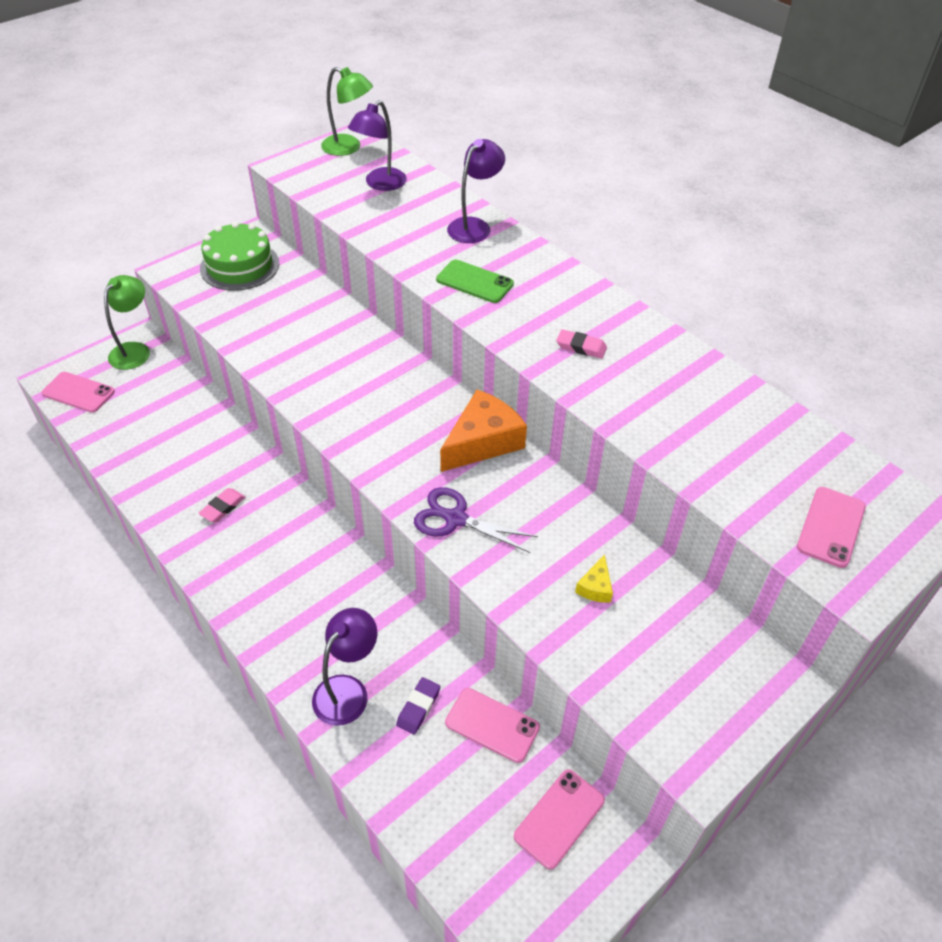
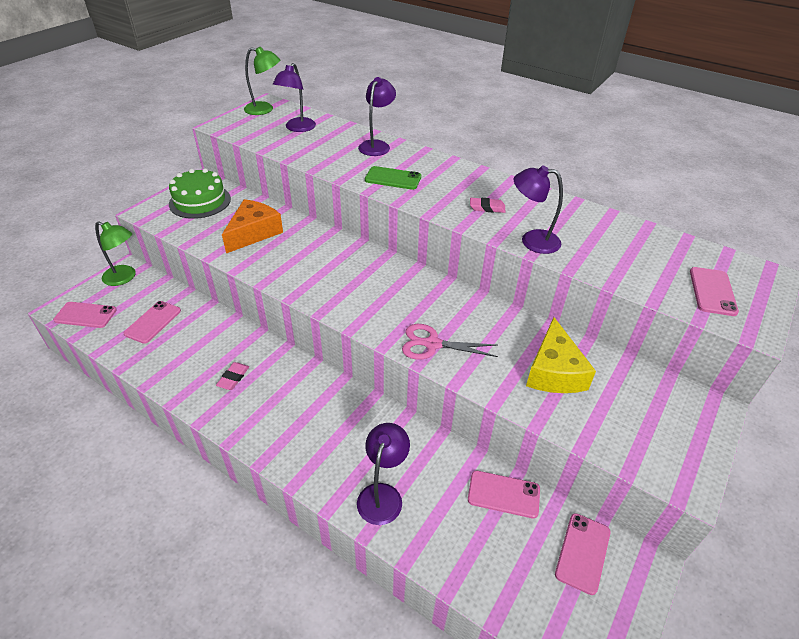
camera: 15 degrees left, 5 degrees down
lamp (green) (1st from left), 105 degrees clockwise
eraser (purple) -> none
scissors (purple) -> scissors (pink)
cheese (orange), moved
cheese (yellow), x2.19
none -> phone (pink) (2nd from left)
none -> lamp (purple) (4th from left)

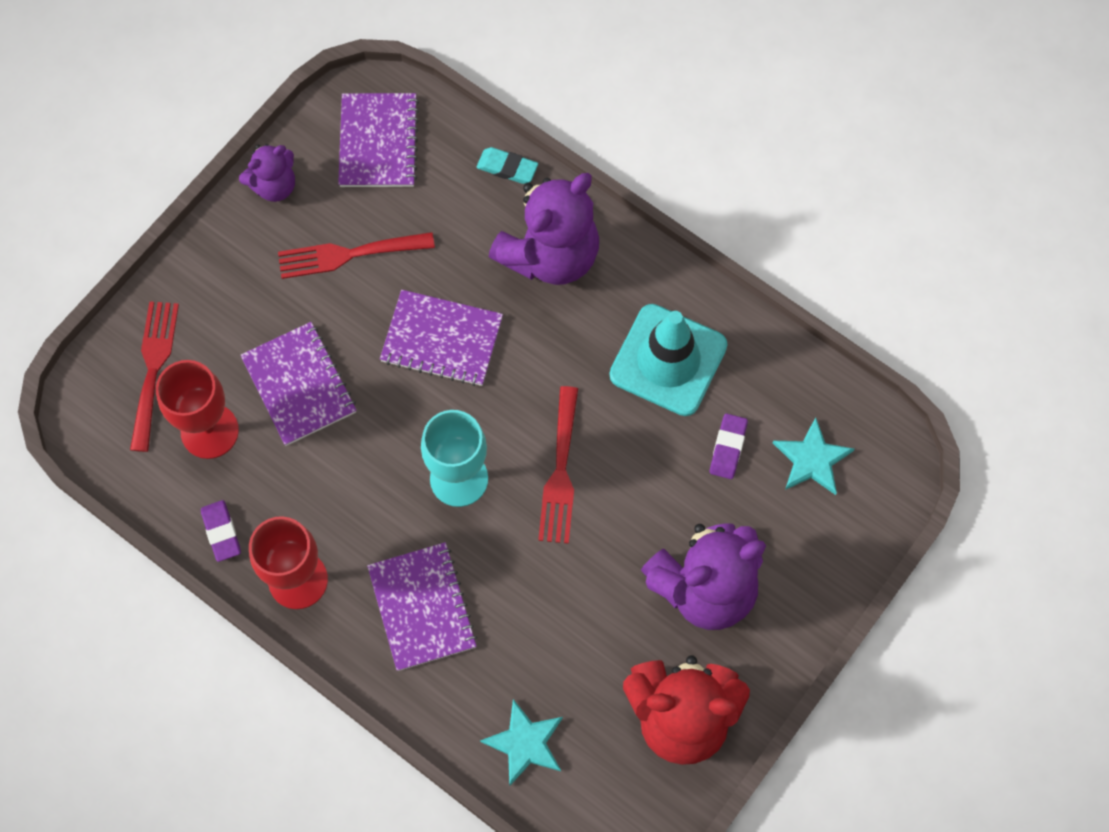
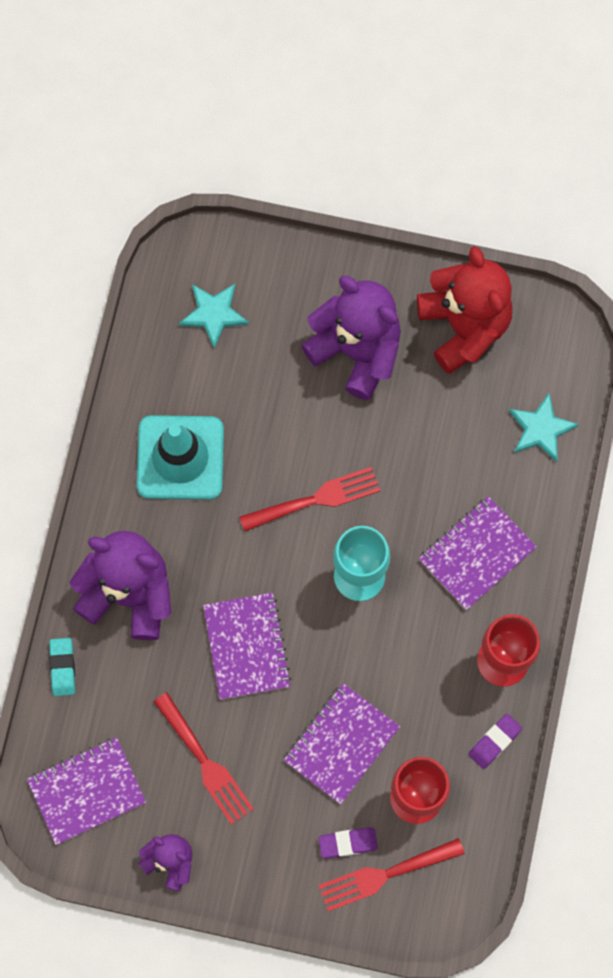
camera: 115 degrees left, 5 degrees up
eraser (purple) (2nd from left in the first image) -> eraser (purple) (1st from left), moved

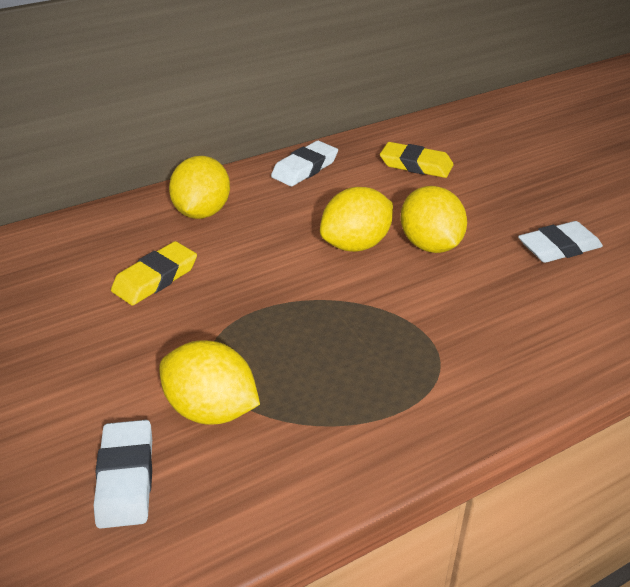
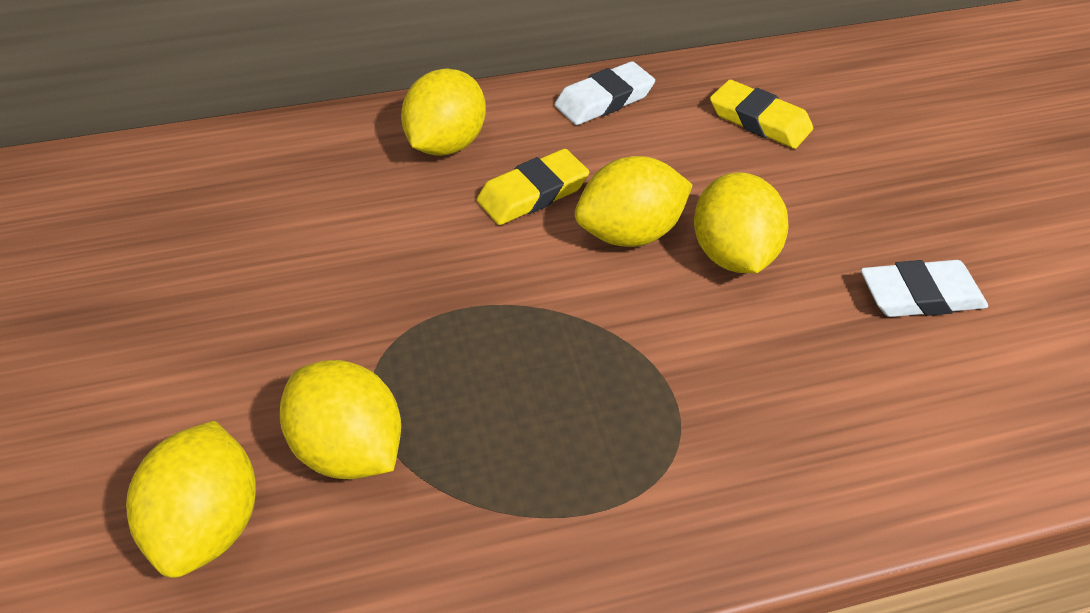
camera: 15 degrees right, 10 degrees up
eraser (white) (1st from left) -> lemon (yellow) (1st from left)
eraser (yellow) (1st from left), moved

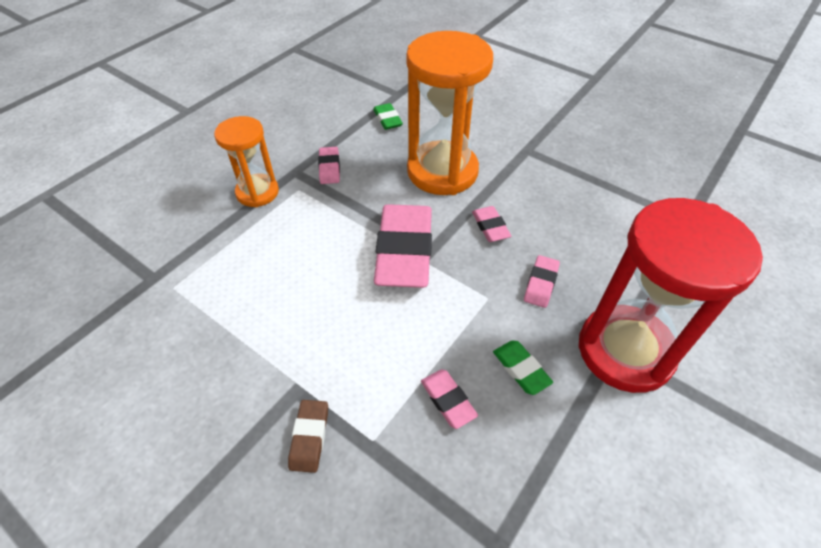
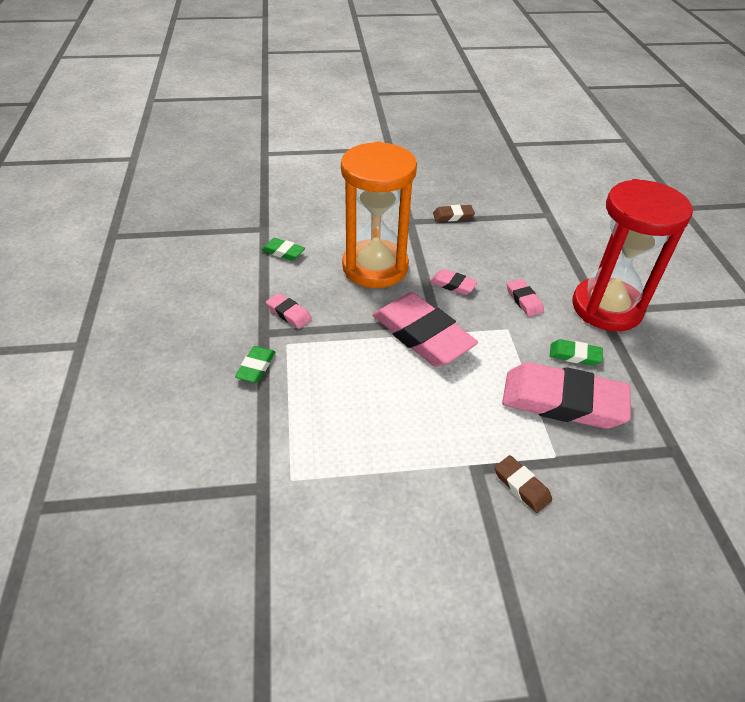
camera: 45 degrees left, 5 degrees down
hourglass (orange) (1st from left) -> eraser (green) (1st from left)
eraser (pink) (3rd from left in the first image) -> eraser (pink) (5th from left), x2.23
none -> eraser (brown) (1st from left)

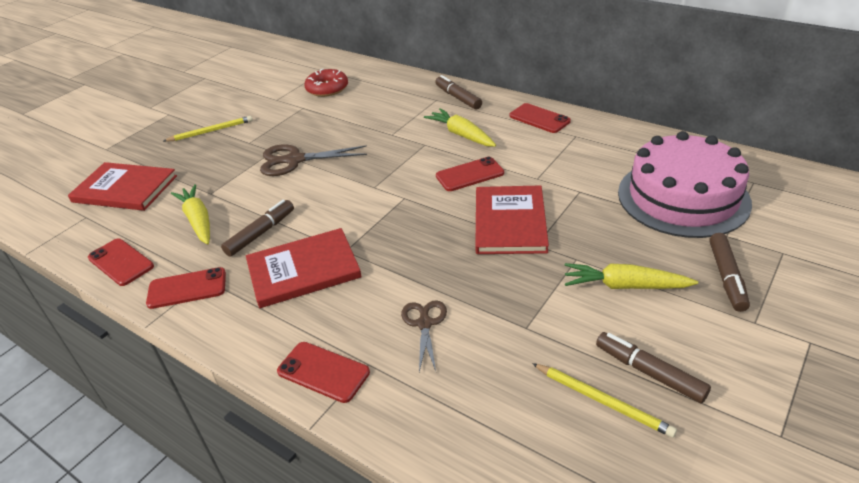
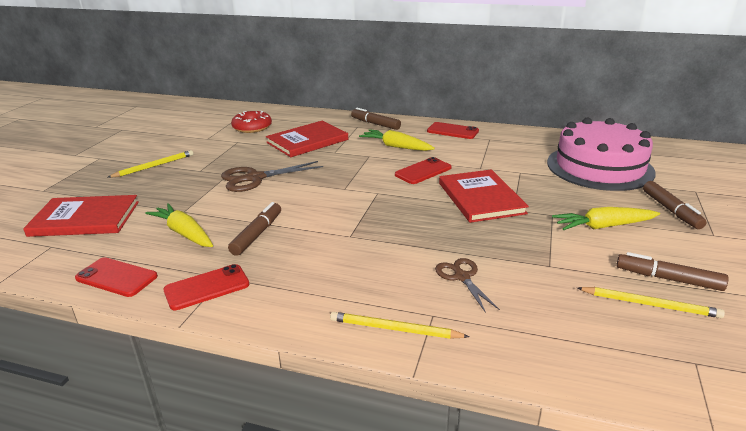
camera: 20 degrees left, 10 degrees down
book (red) (2nd from left), moved
phone (red) (3rd from left) -> pencil (yellow) (2nd from left)

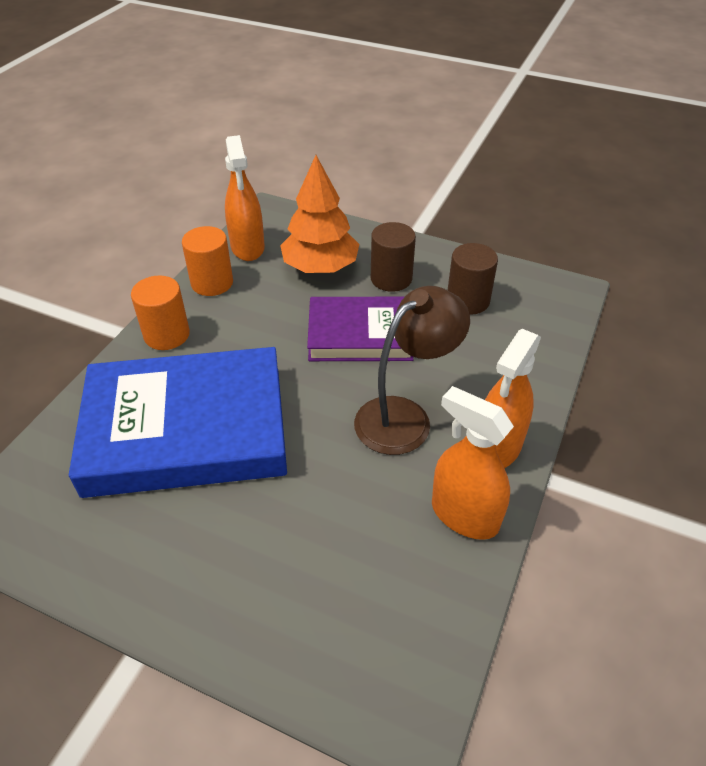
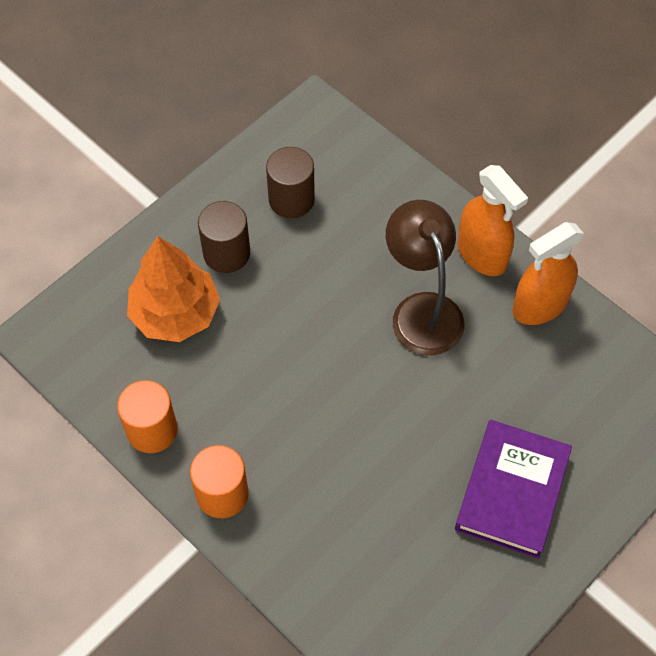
camera: 70 degrees left, 15 degrees up
book (blue) -> none
spray bottle (orange) (1st from left) -> none
book (purple), moved

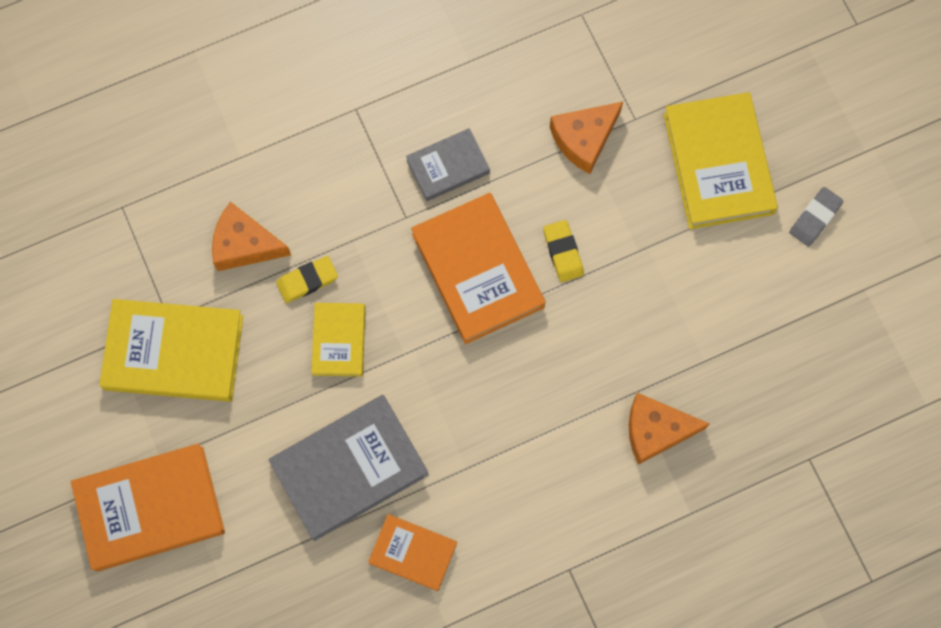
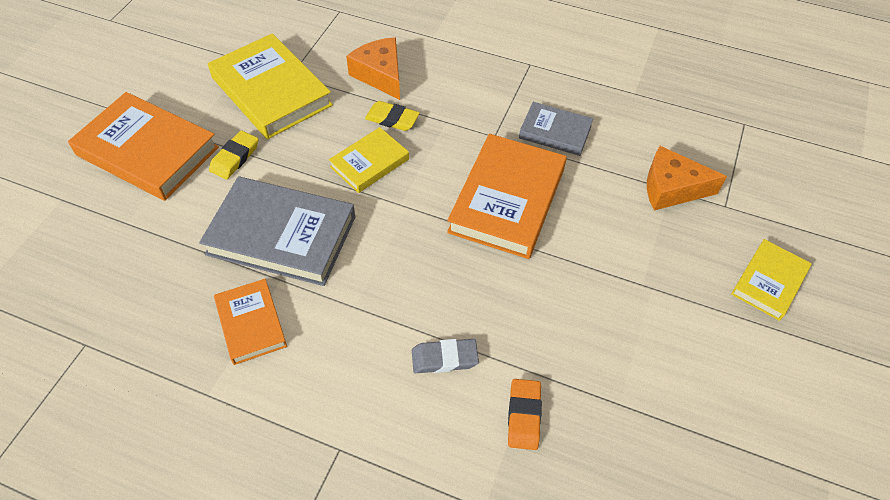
camera: 45 degrees right, 20 degrees down
eraser (yellow) (2nd from left in the first image) -> eraser (yellow) (1st from left), moved
cheese (orange) (3rd from left) -> eraser (orange)
book (yellow) (3rd from left), x0.56
eraser (grey), moved

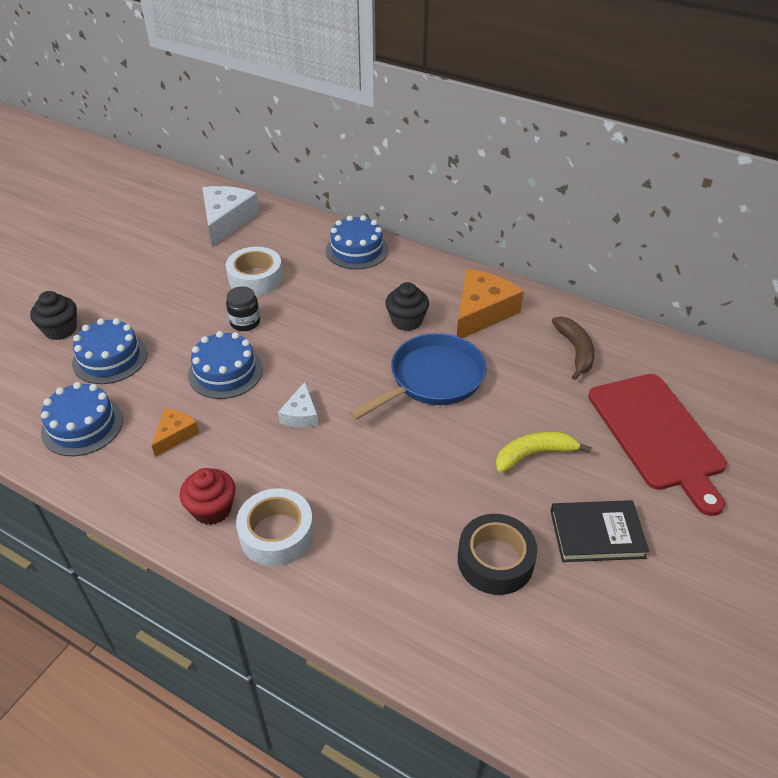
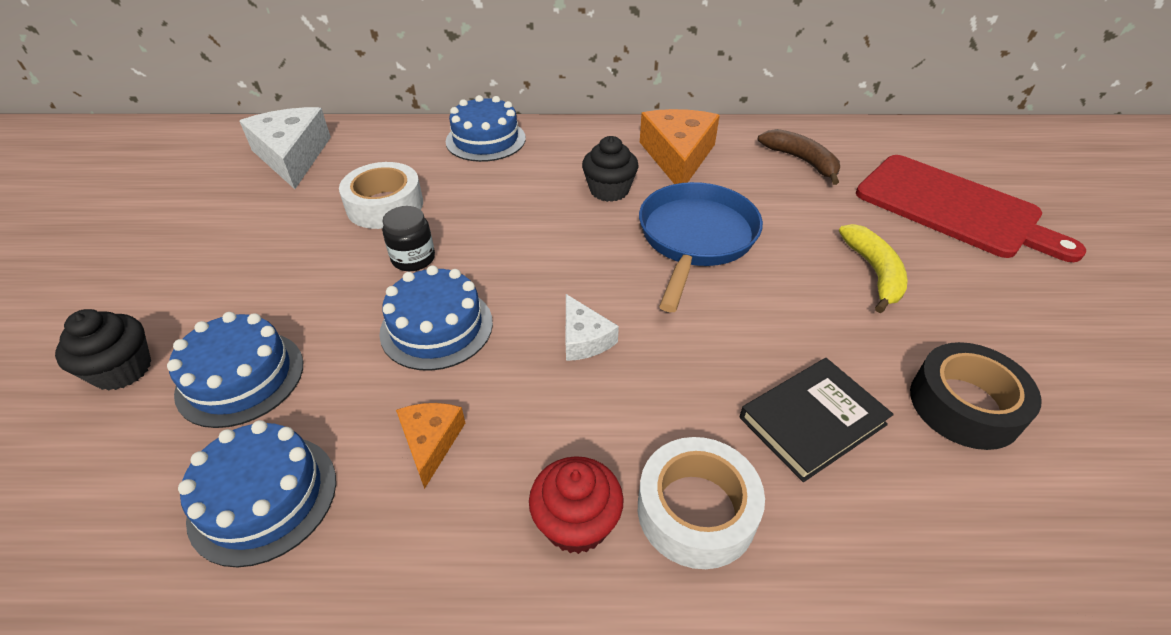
camera: 30 degrees left, 0 degrees up
banana (yellow), 135 degrees clockwise
book (black), moved

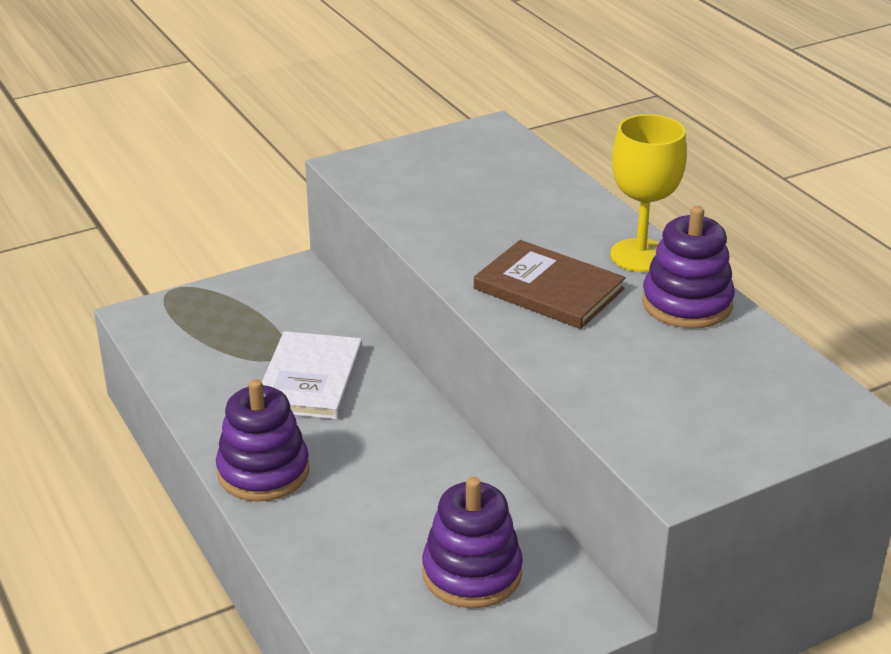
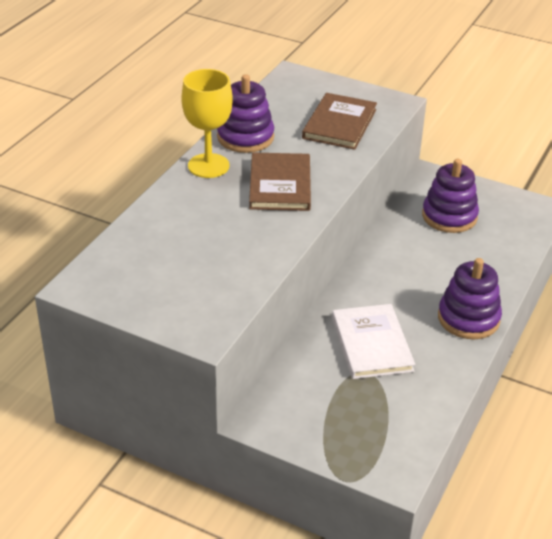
camera: 125 degrees left, 5 degrees up
book (white), 75 degrees counterclockwise
none -> book (brown) (2nd from left)

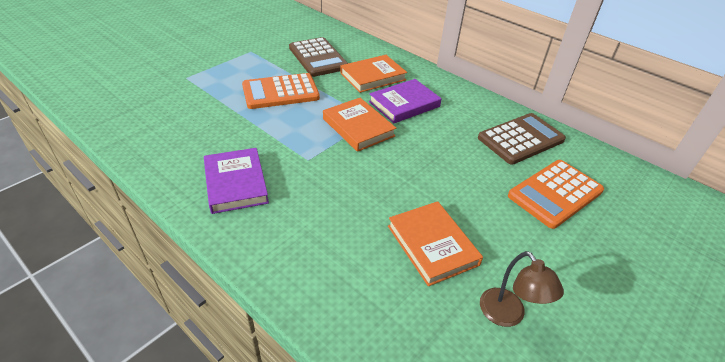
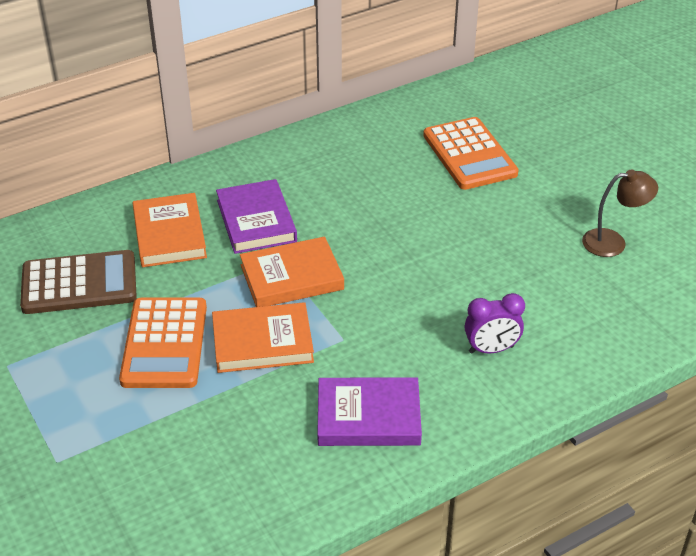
camera: 70 degrees left, 0 degrees up
book (orange) (3rd from left in the first image) -> book (orange) (2nd from left), moved
calculator (brown) (2nd from left) -> none
none -> clock (purple)

